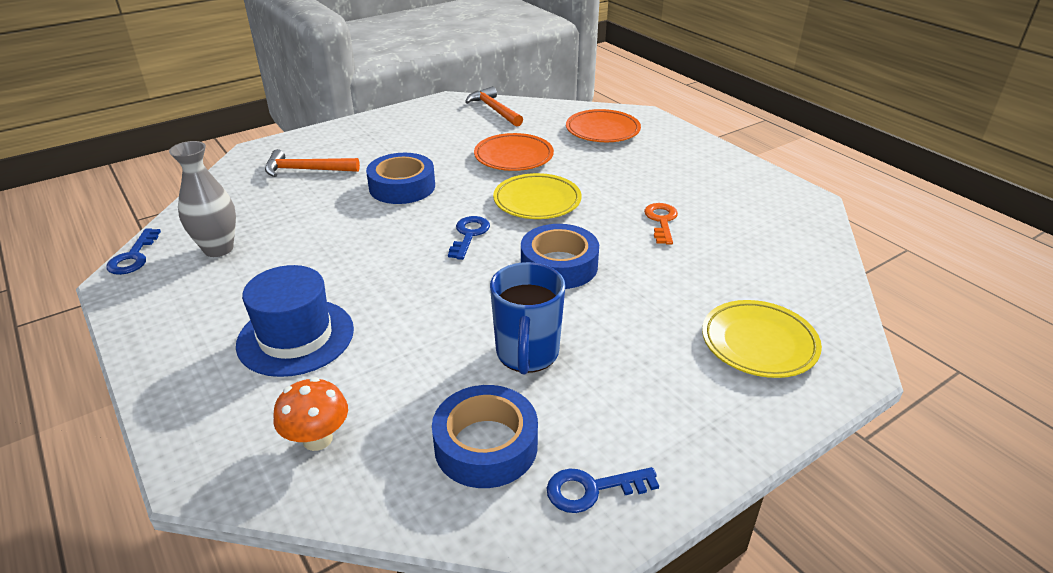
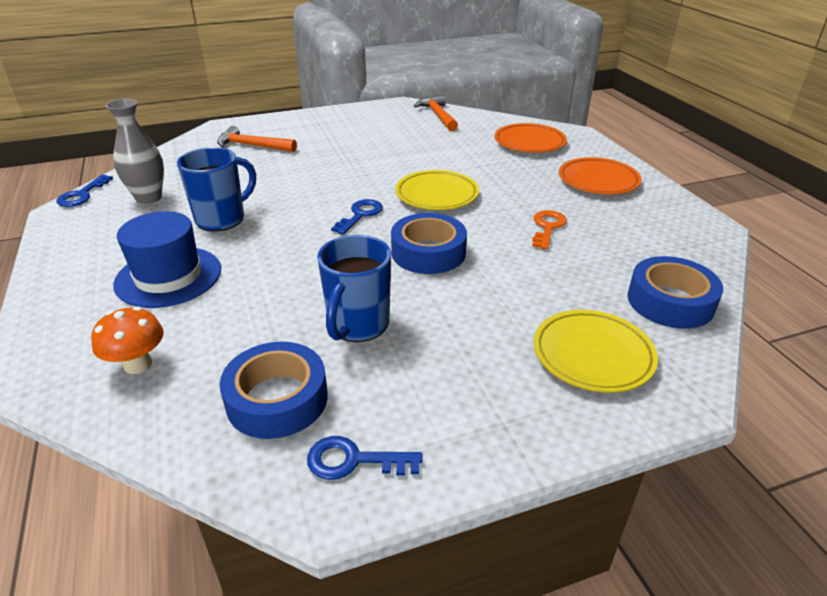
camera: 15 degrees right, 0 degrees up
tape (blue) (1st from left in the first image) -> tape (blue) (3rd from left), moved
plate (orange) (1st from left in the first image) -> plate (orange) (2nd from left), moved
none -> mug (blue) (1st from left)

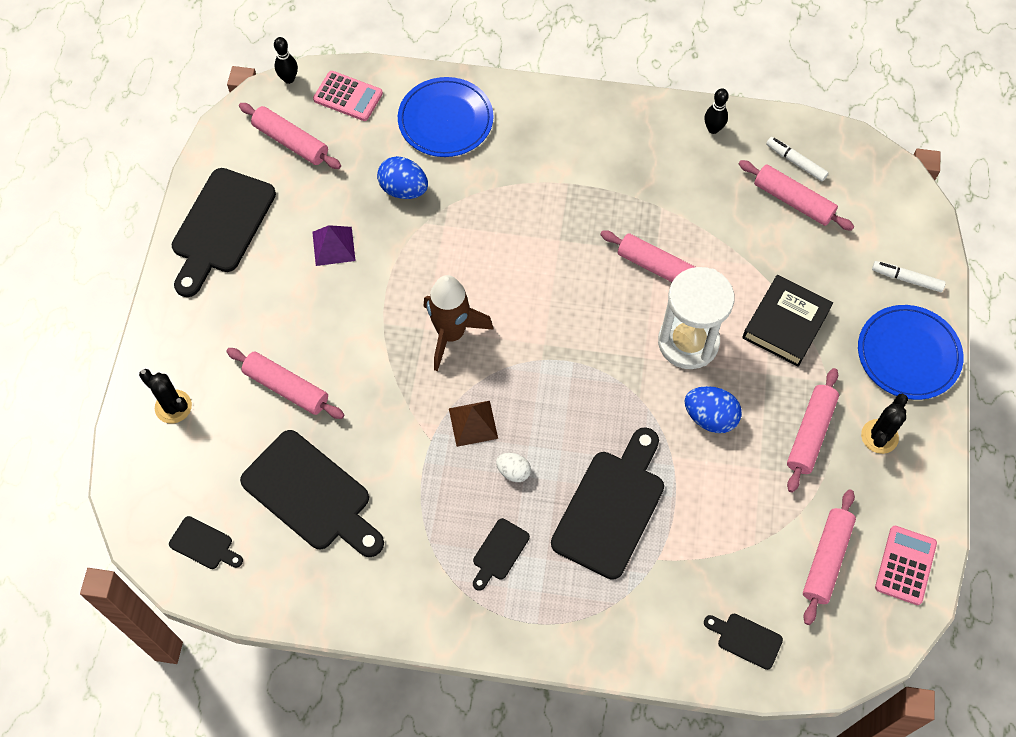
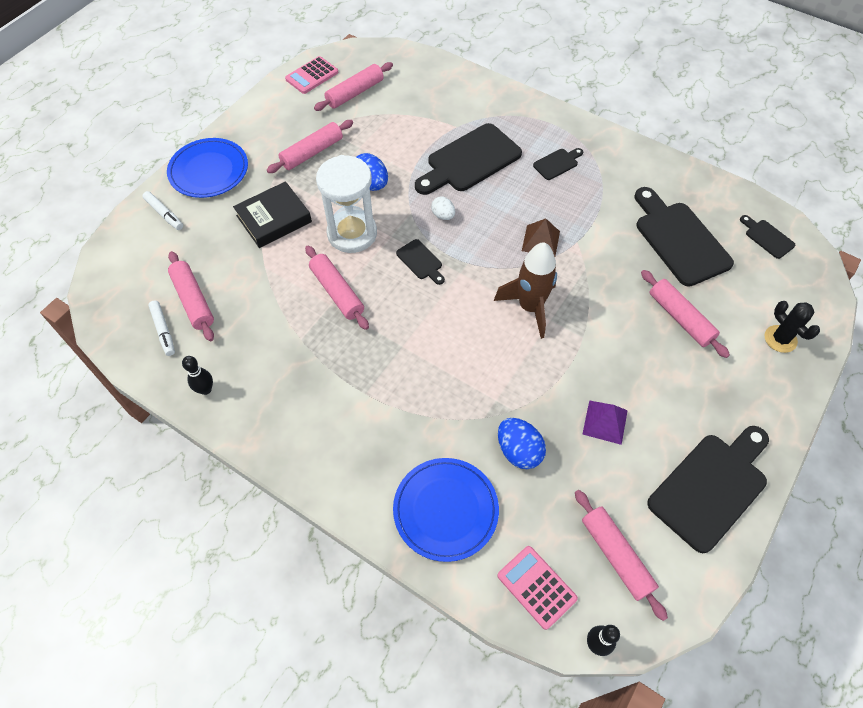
camera: 155 degrees left, 5 degrees down
egg (white), moved
cutting board (black) (6th from left in the first image) -> cutting board (black) (1st from left), moved
cactus (black) (2nd from left) -> none

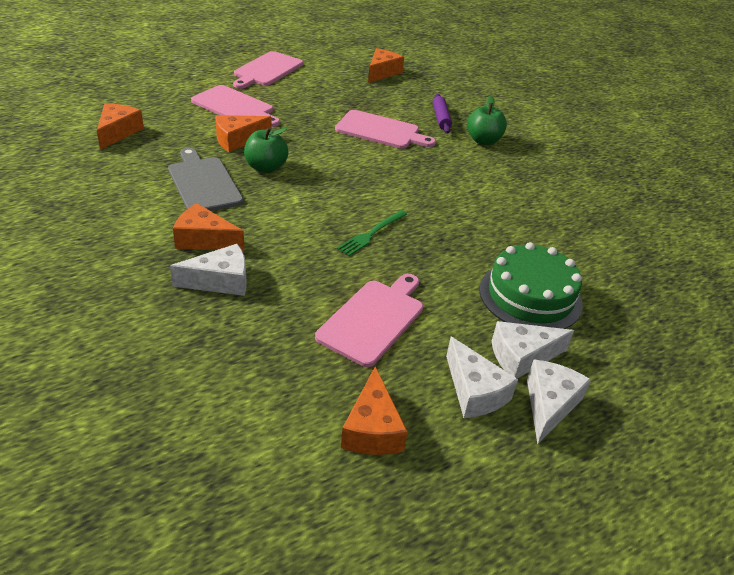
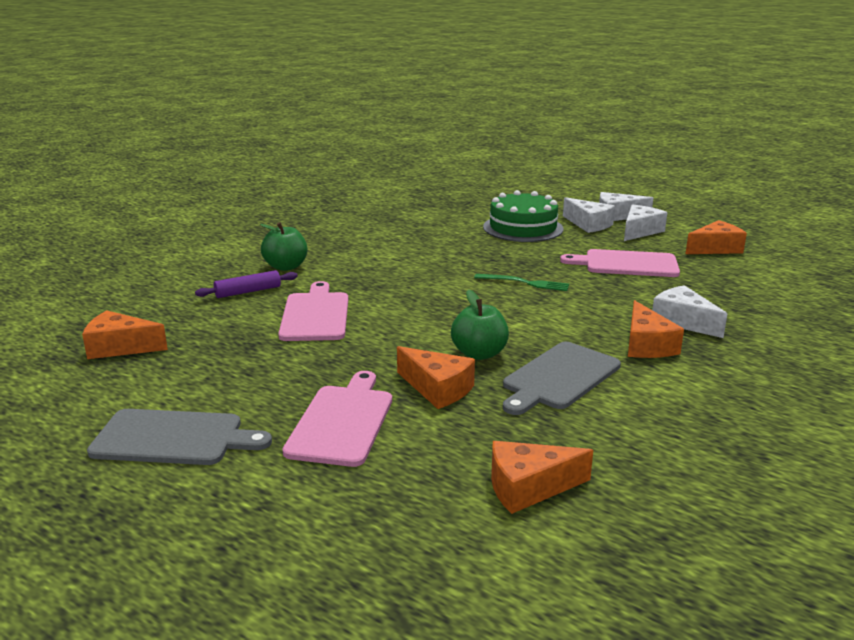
camera: 110 degrees left, 15 degrees down
cutting board (pink) (2nd from left) -> cutting board (grey) (1st from left)

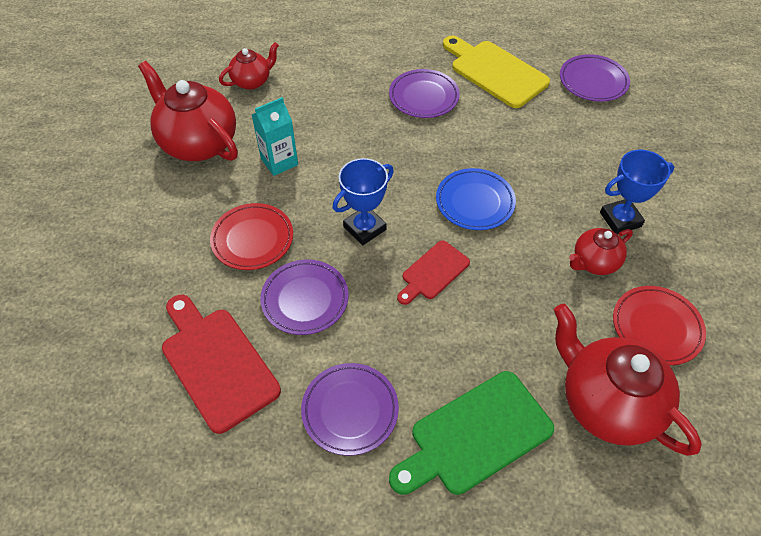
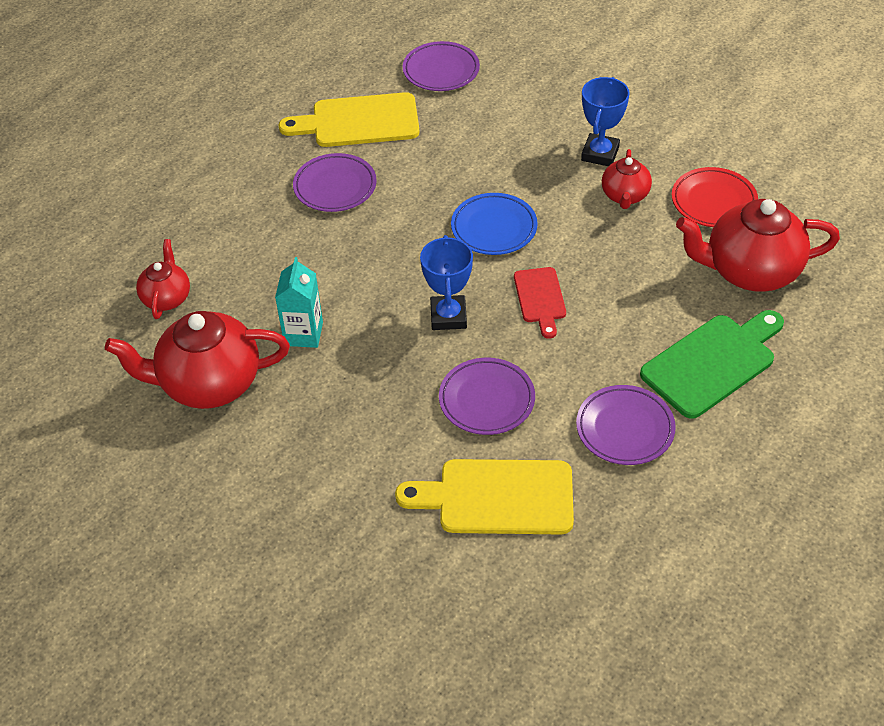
camera: 50 degrees left, 5 degrees down
cutting board (red) (1st from left) -> cutting board (yellow) (2nd from left)
plate (red) (1st from left) -> none
cutting board (green), 135 degrees counterclockwise

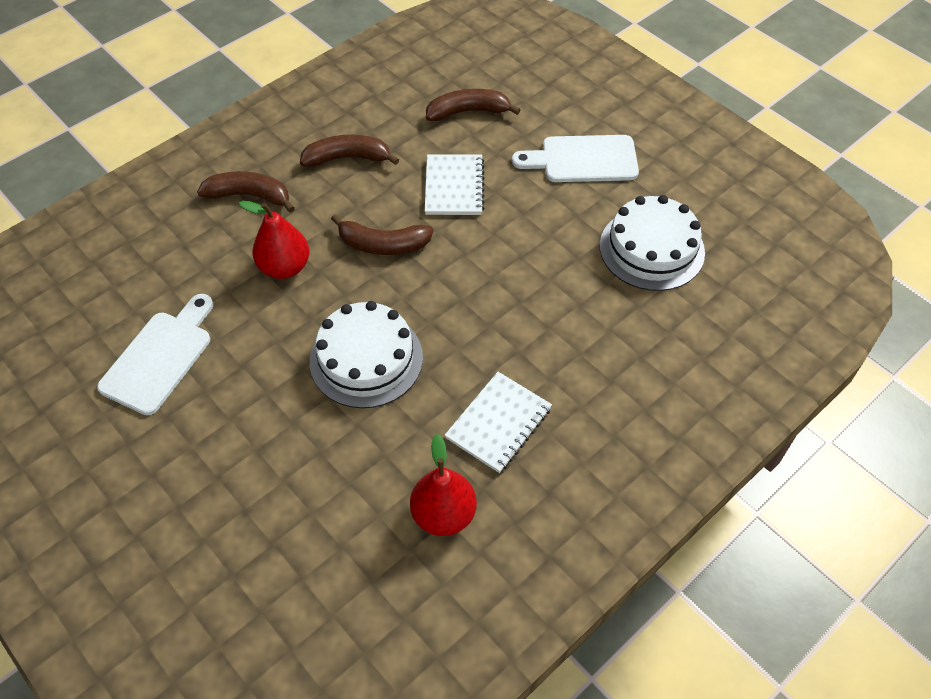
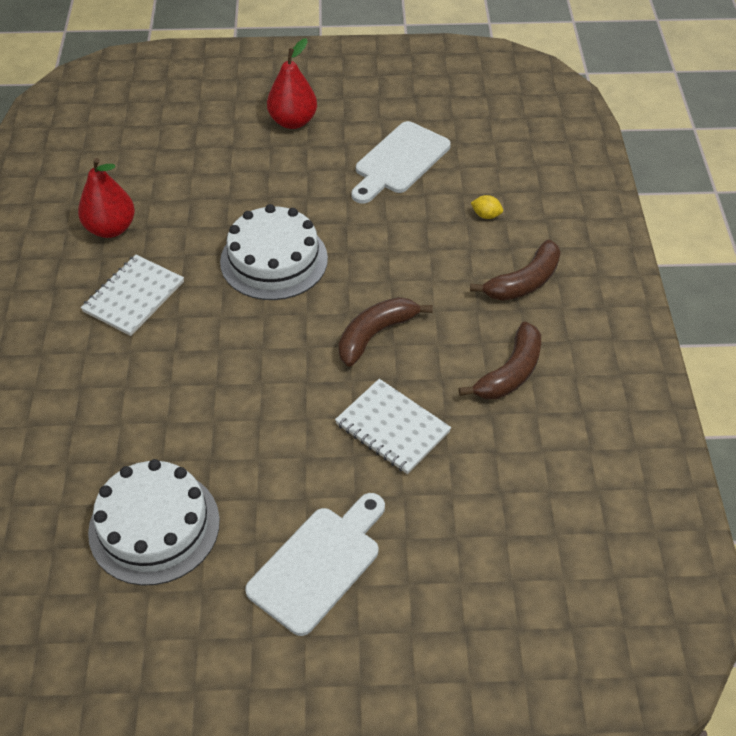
camera: 130 degrees right, 5 degrees down
cutting board (white) (1st from left in the first image) -> cutting board (white) (2nd from left), 60 degrees clockwise
pear (red) (1st from left in the first image) -> pear (red) (2nd from left), moved
banana (brown) (4th from left) -> none
notebook (white) (2nd from left in the first image) -> notebook (white) (1st from left), 45 degrees clockwise
none -> lemon (yellow)

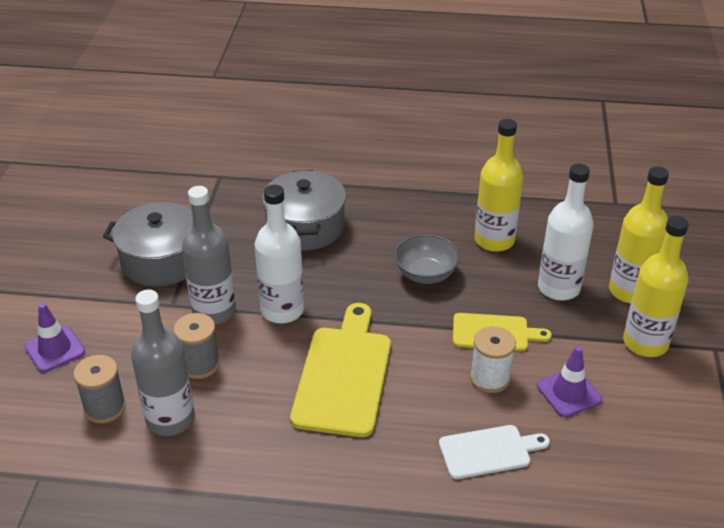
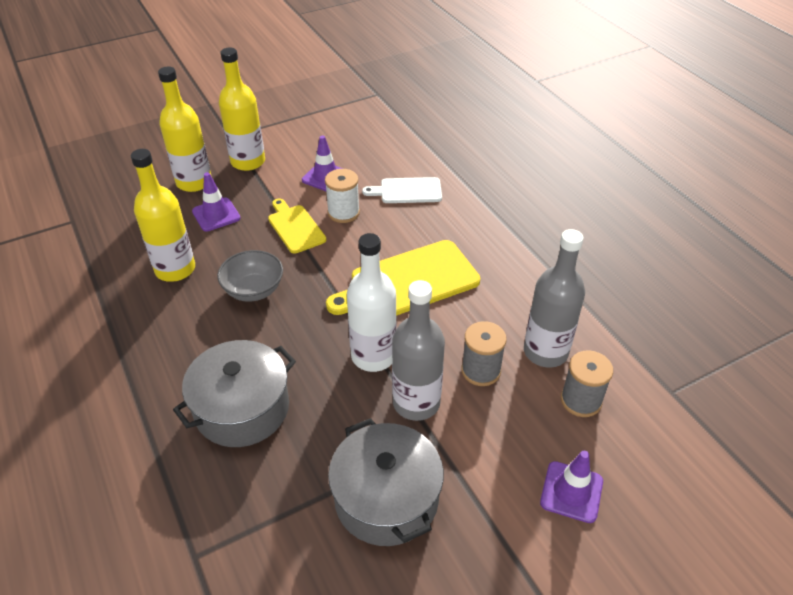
camera: 125 degrees left, 5 degrees up
cutting board (white), 45 degrees counterclockwise
bottle (white) (2nd from left) -> traffic cone (purple) (1st from left)

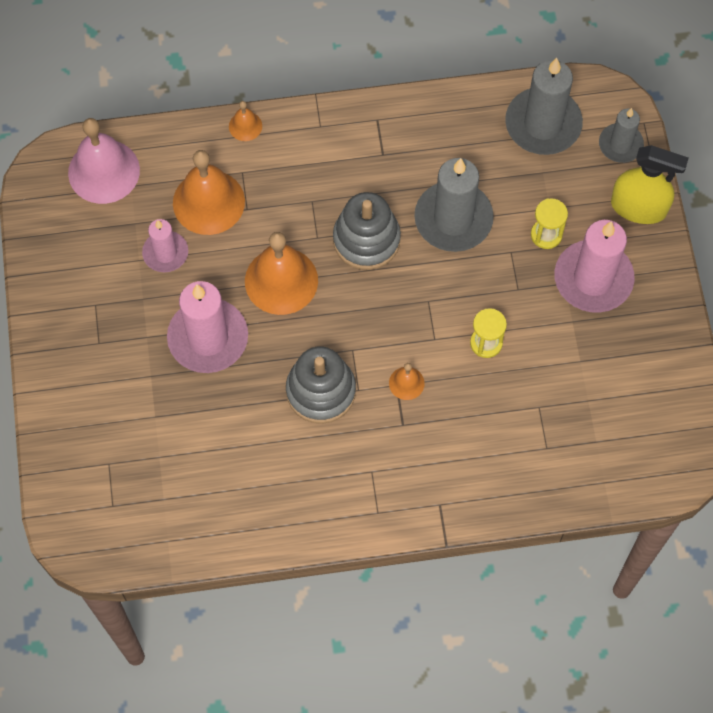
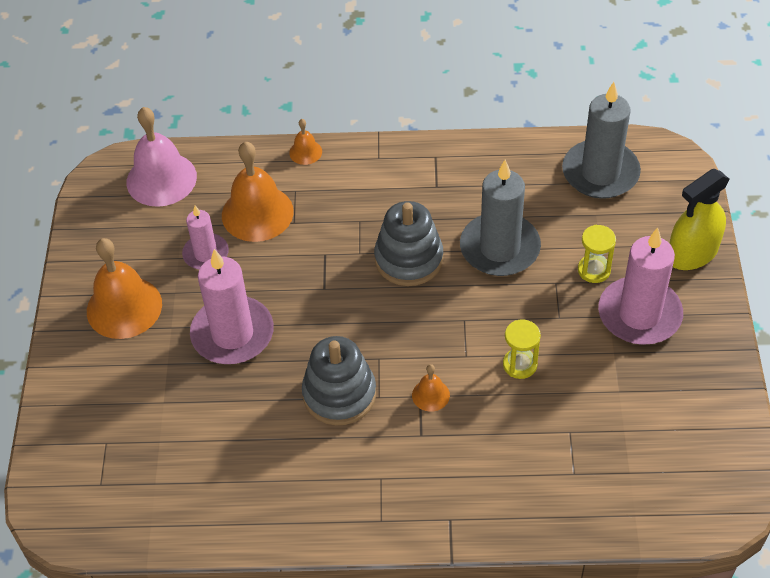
camera: 10 degrees right, 15 degrees down
bell (orange) (3rd from left in the first image) -> bell (orange) (1st from left), moved
candle (grey) (3rd from left) -> none
spray bottle (yellow), 120 degrees clockwise

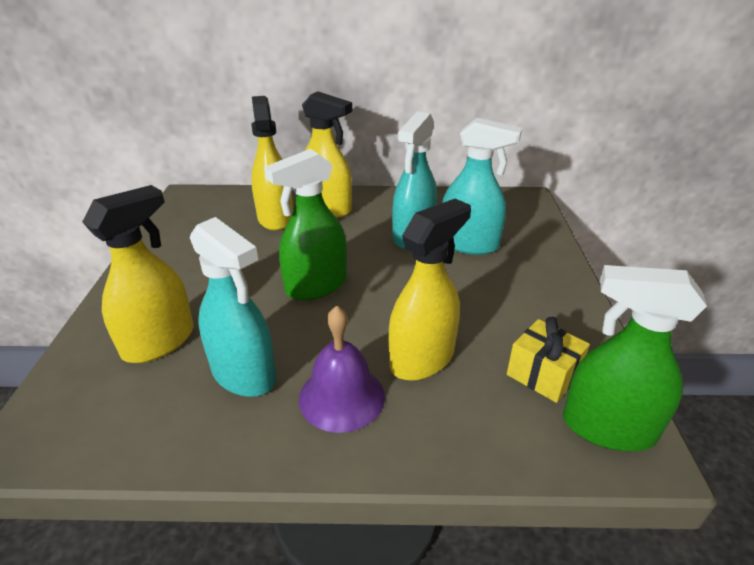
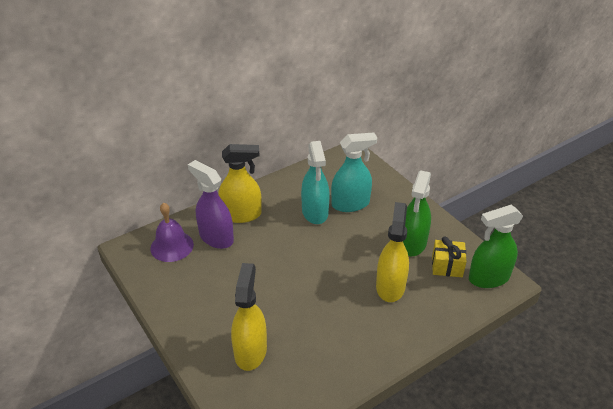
camera: 35 degrees left, 5 degrees up
spray bottle (turquoise) (1st from left) -> none
spray bottle (yellow) (2nd from left) -> spray bottle (purple)
spray bottle (green) (1st from left), moved
bell (purple), moved

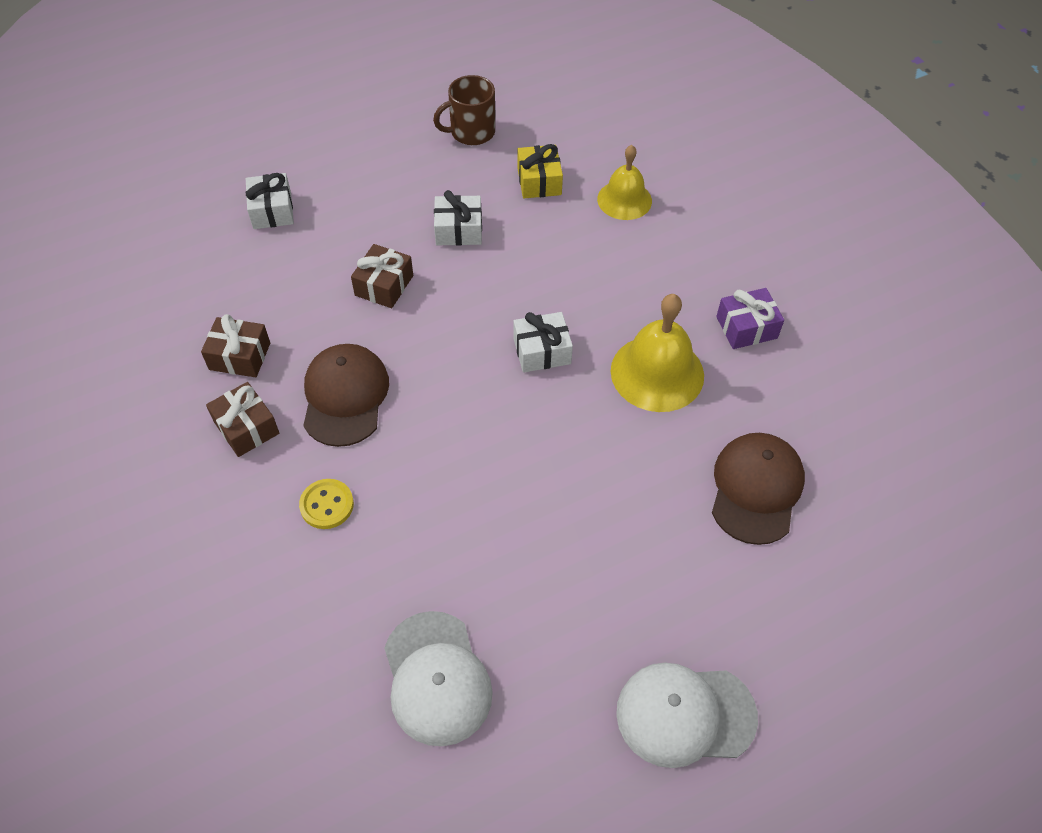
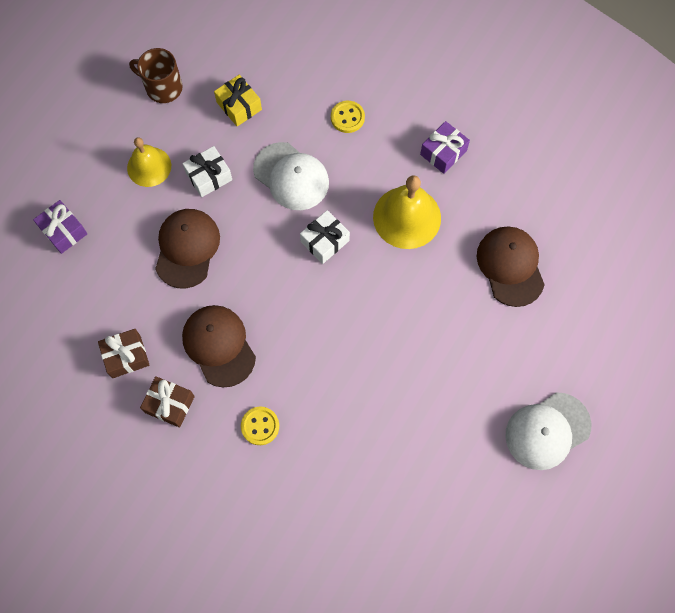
camera: 30 degrees left, 15 degrees up
gift (white) (1st from left) -> gift (purple) (1st from left)
gift (brown) (3rd from left) -> cap (brown) (1st from left)
cap (white) (1st from left), moved
mug (brown), 75 degrees clockwise
bell (yellow) (1st from left), moved
none -> button (yellow) (2nd from left)

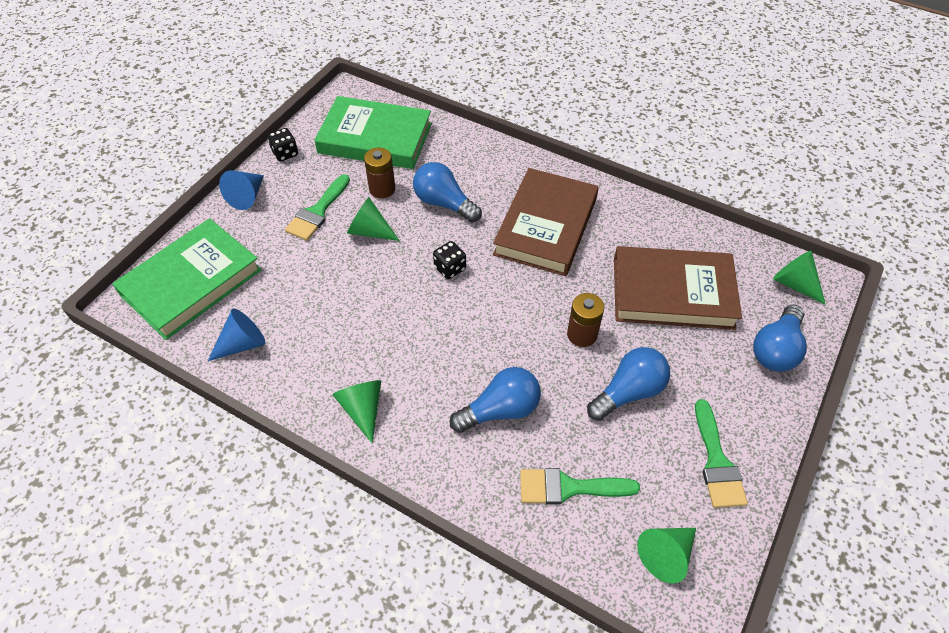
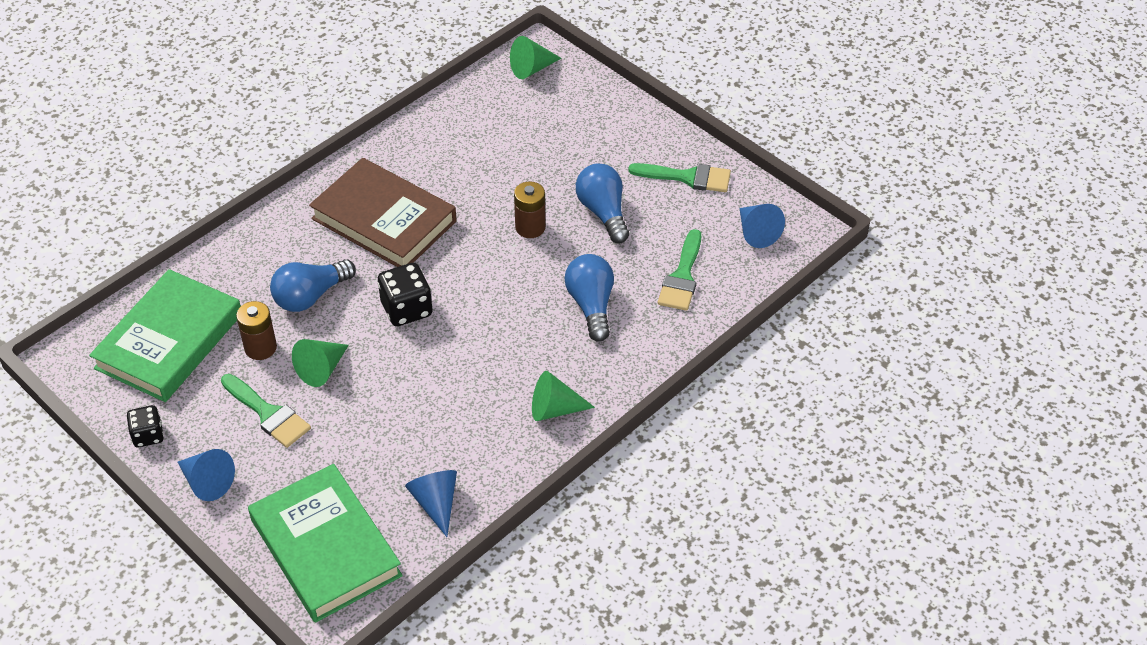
camera: 75 degrees left, 5 degrees down
dice (black) (2nd from left), x1.56
book (brown) (2nd from left) -> none
cone (green) (3rd from left) -> cone (blue) (3rd from left)
light bulb (blue) (4th from left) -> none

